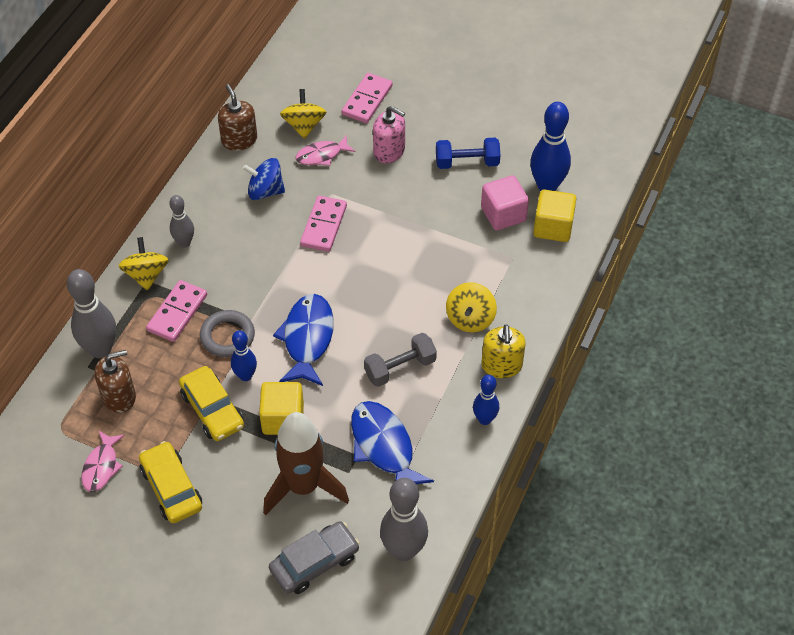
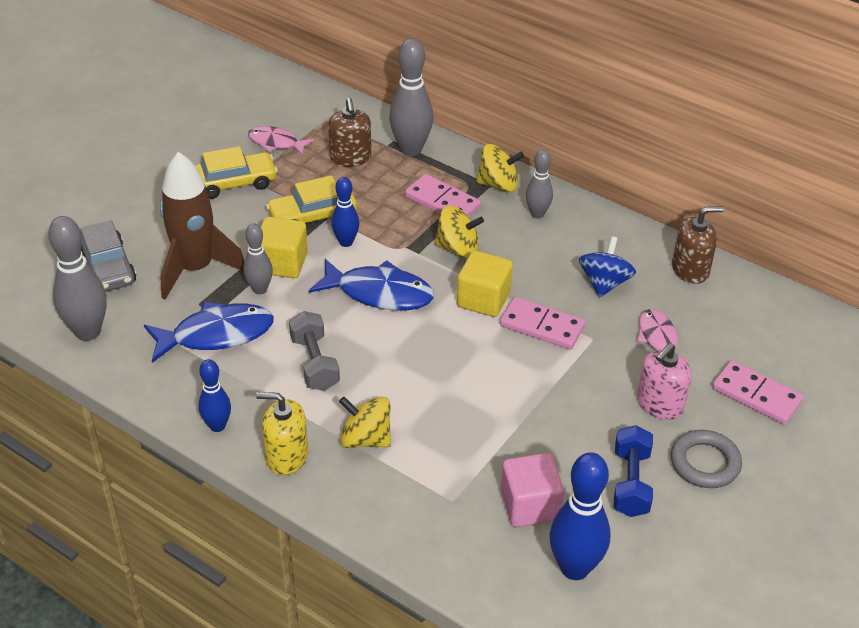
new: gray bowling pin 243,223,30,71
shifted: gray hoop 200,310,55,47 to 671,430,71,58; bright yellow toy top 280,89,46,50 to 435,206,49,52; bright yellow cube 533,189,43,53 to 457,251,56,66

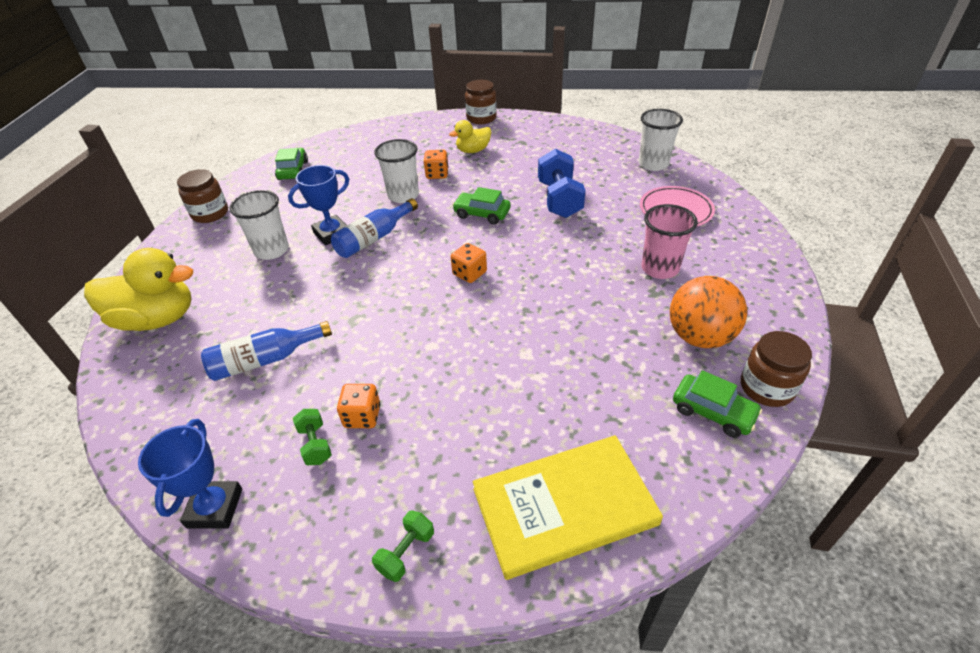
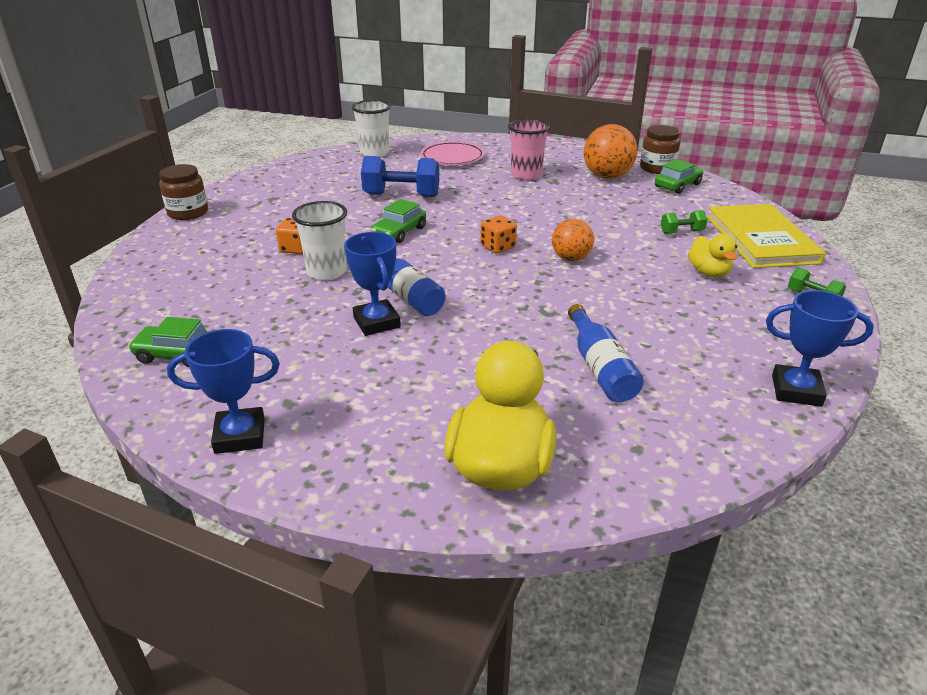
gone: white tumbler 229,190,60,70; orange-coloured dice 337,384,43,44
new: orange-coloured ball 552,219,42,42
shifted: green dumbbell 293,409,39,56 to 661,210,47,24; bright yellow toy duck 449,120,42,33 to 688,234,50,43
swapped: dark brown preserve jar 177,169,51,54 to cobalt award cup 167,329,113,125

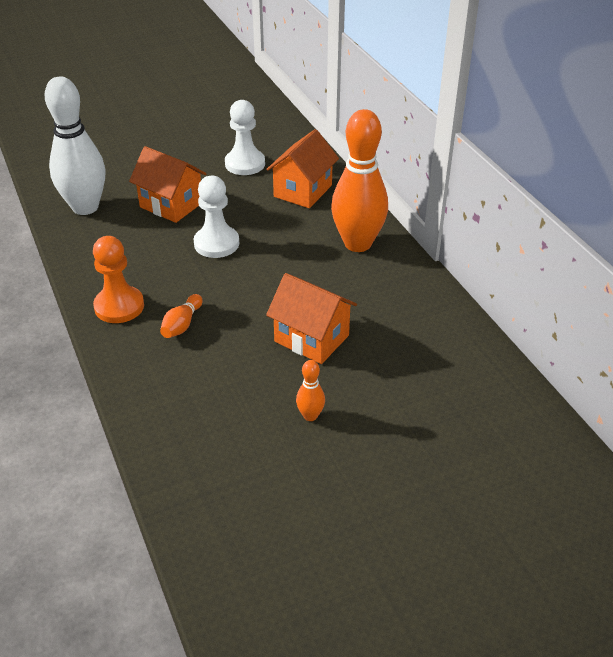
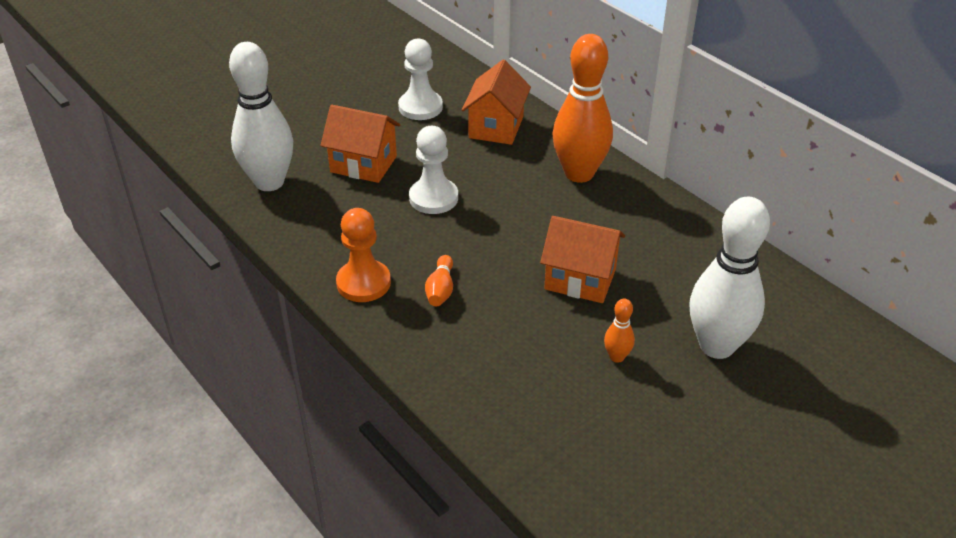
new: white bowling pin 689,197,81,162

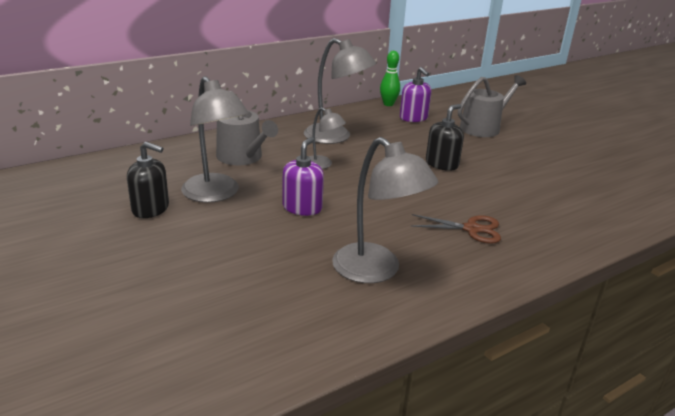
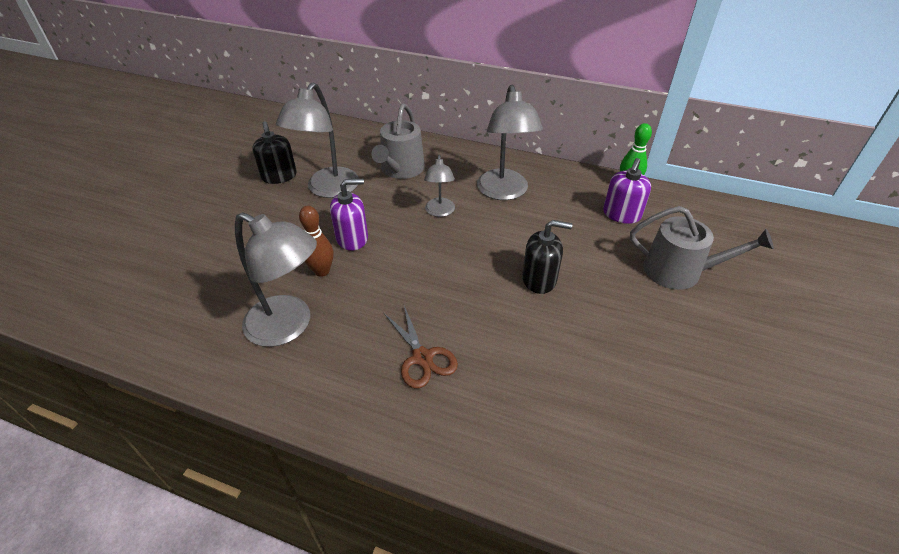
new: dark brown bowling pin 299,206,35,71
rotated: gray lamp 332,137,106,146 = 235,212,82,135 75 degrees counterclockwise

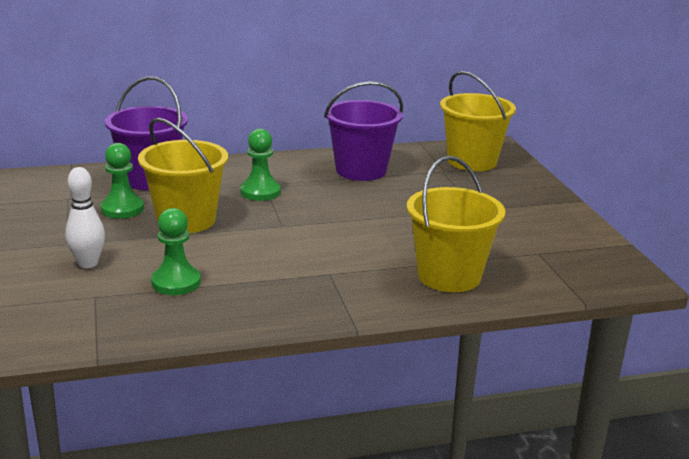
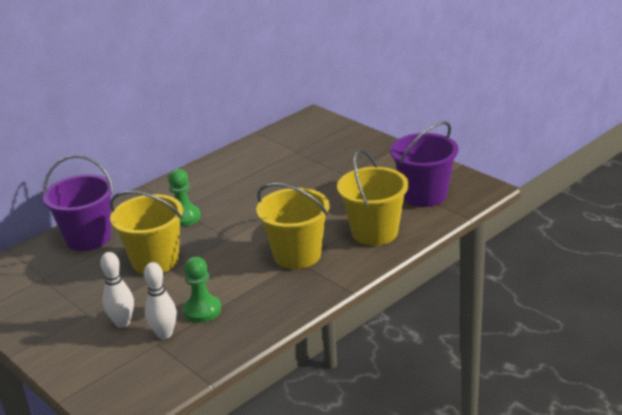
gone: green chess pawn 101,143,43,76
new: white bowling pin 144,262,33,77
shifted: royal purple bucket 324,81,79,100 to 390,121,68,86; bright yellow bucket 440,71,76,100 to 256,183,74,86

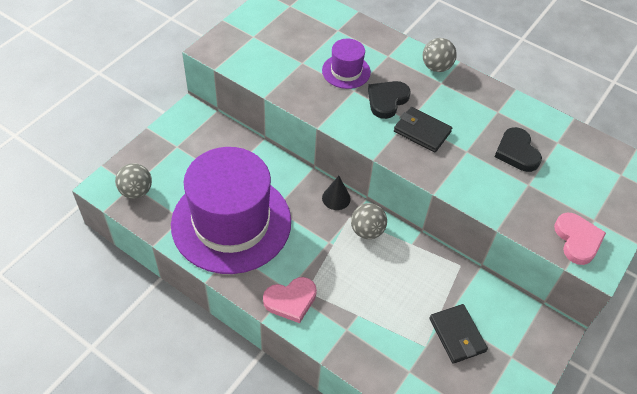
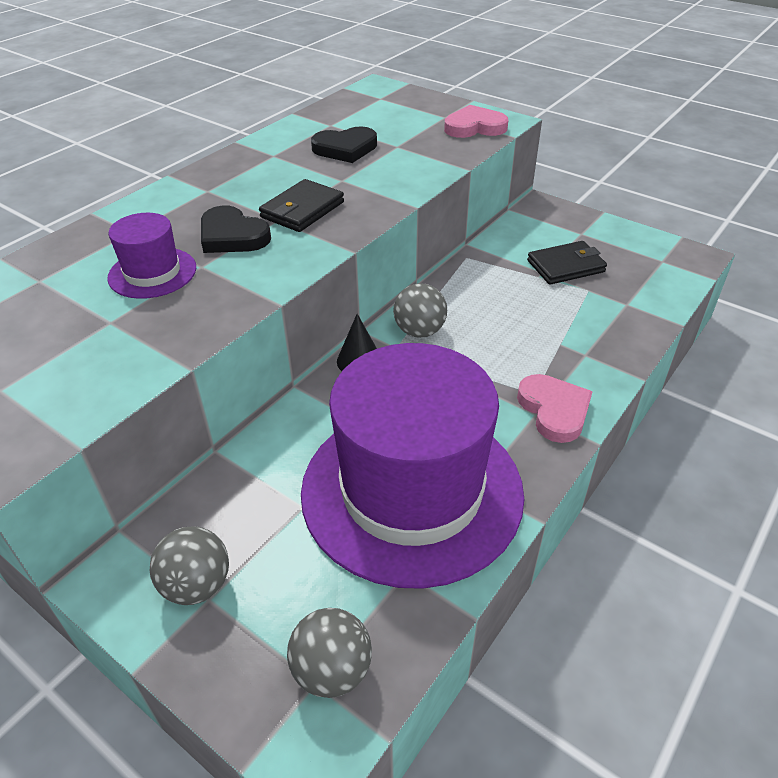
shifted: gray ball 423,38,34,34 to 150,526,79,79

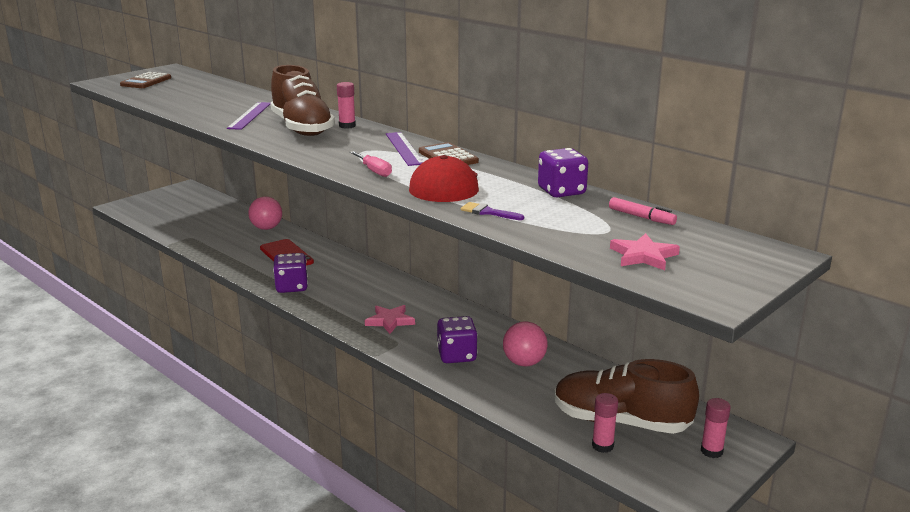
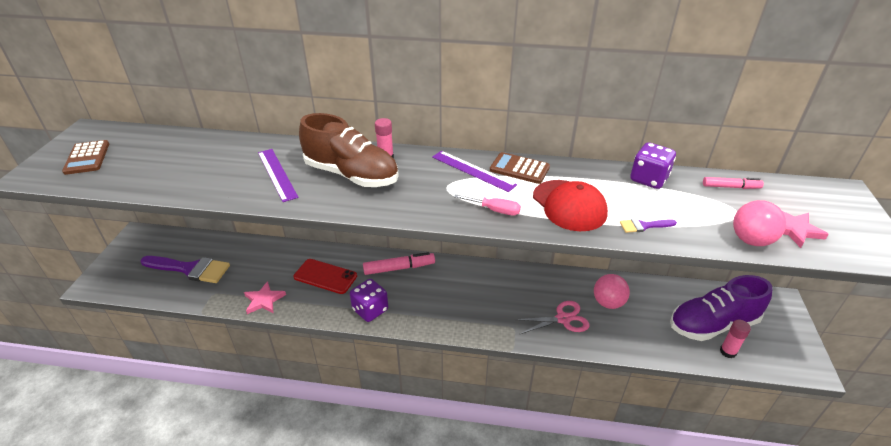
gone: rose-pink glue 701,398,30,60
new: royal purple paintbrush 141,256,89,27; rose-pink marker pen 363,252,72,23
shifted: rose-pink ball 248,196,34,34 to 733,200,53,46; rose-pink star shape 365,305,50,29 to 244,281,42,33
swapped: royal purple dice 437,316,41,47 to rose-pink pair of scissors 514,301,76,33
repainted: dark brown sneaker 554,359,145,75 to royal purple sneaker 670,275,102,66

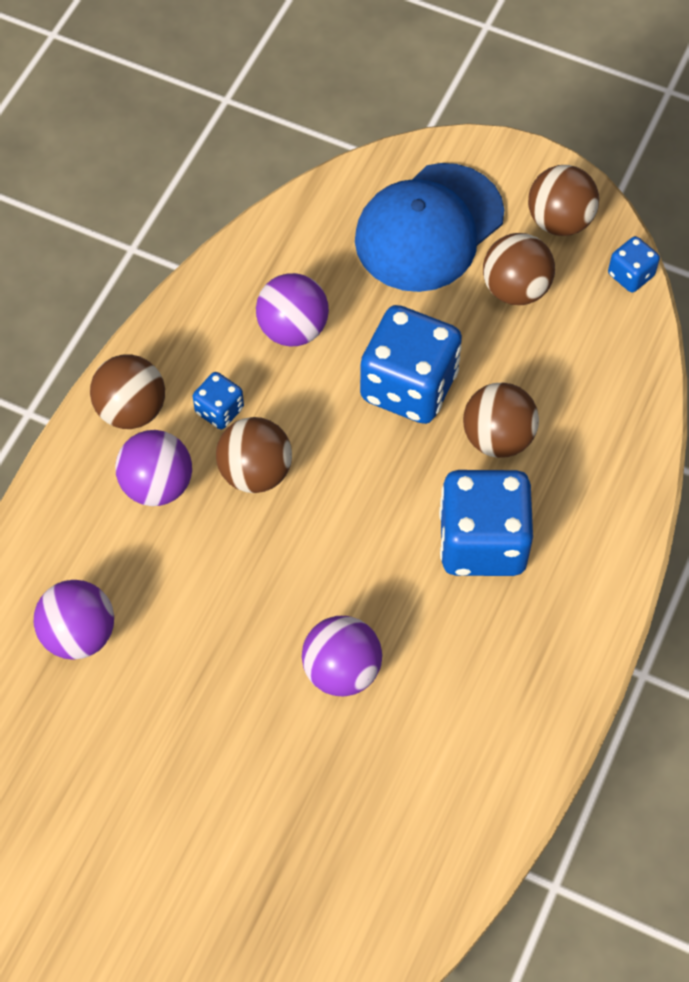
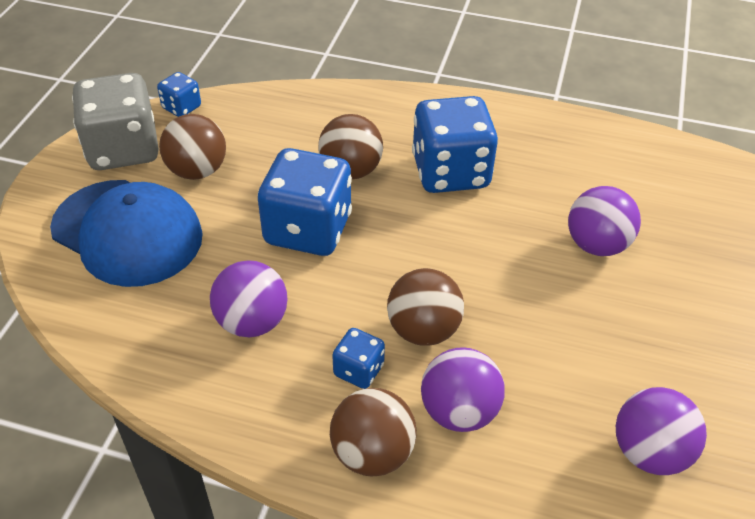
swapped: dark brown ball 528,165,71,71 to gray dice 72,73,87,97

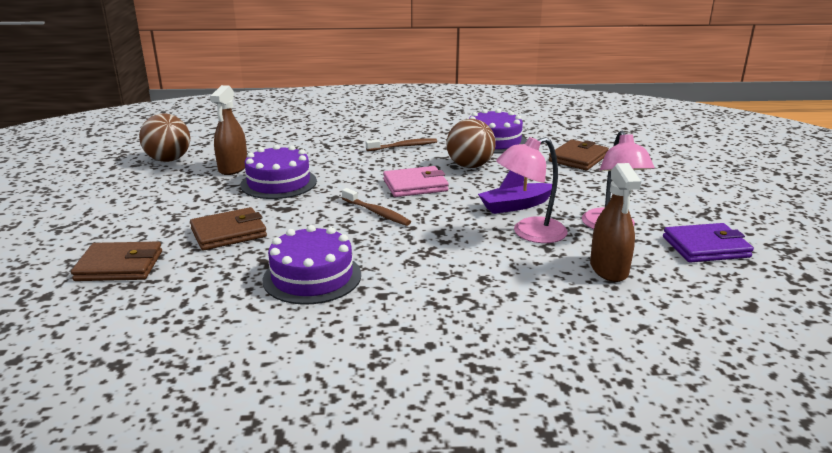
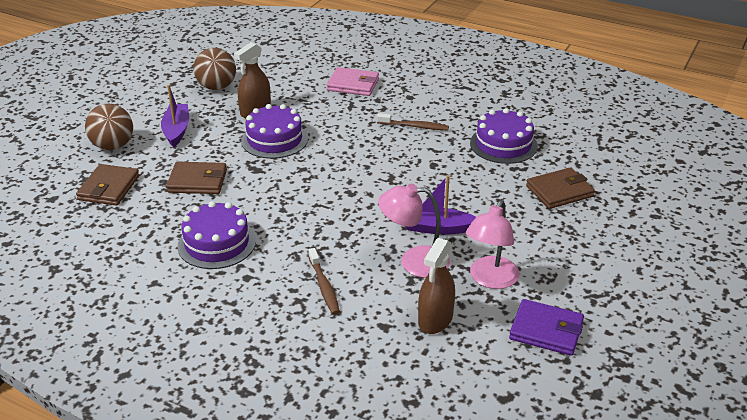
new: royal purple sailboat 161,85,28,63
shifted: dark brown toothbrush 342,188,69,38 to 308,248,32,67; rose-pink wallet 383,166,66,31 to 327,67,52,29; dark brown ball 446,119,50,49 to 85,104,48,46
rotated: dark brown wallet 71,241,91,40 = 76,164,63,42 75 degrees clockwise

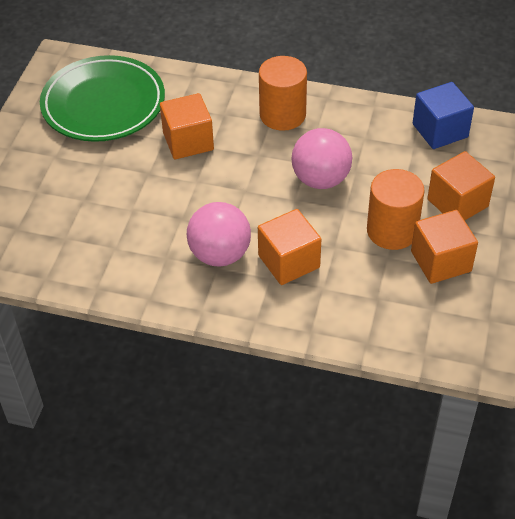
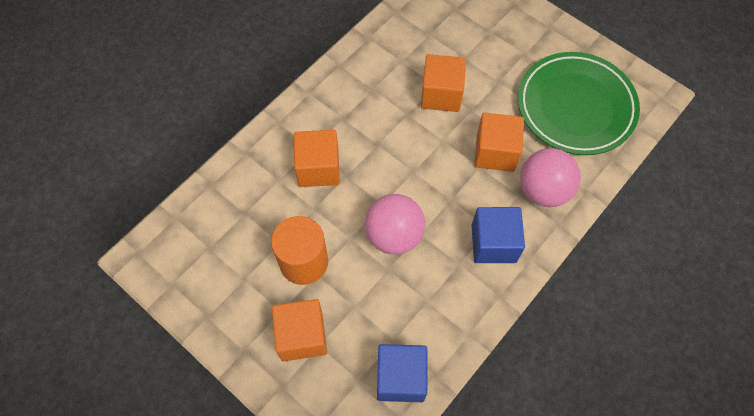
shifted: rose-pink ball 187,202,64,65 to 520,148,61,59; orange-coloured cube 411,210,67,74 to 421,54,45,58
swapped: orange-coloured cylinder 259,56,48,75 to cobalt cube 472,207,53,56

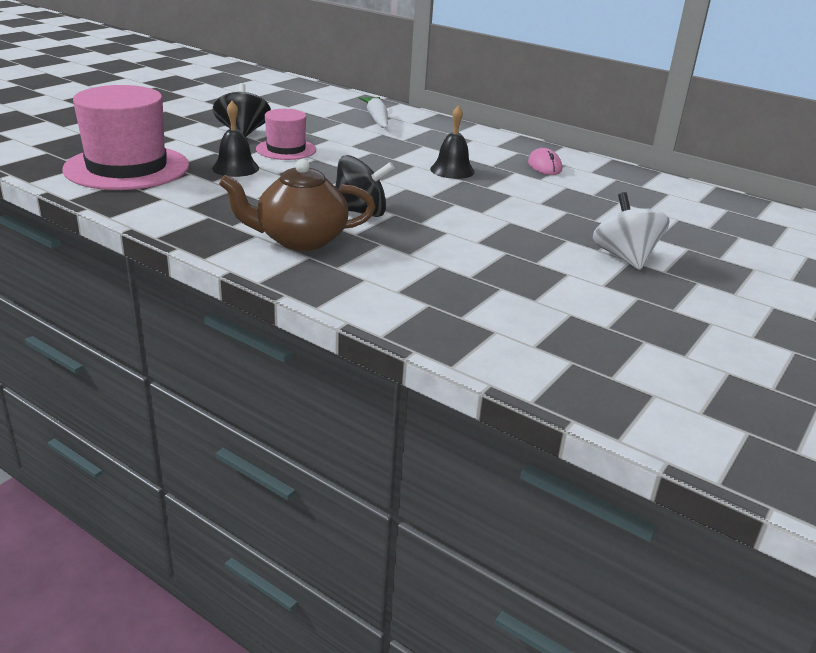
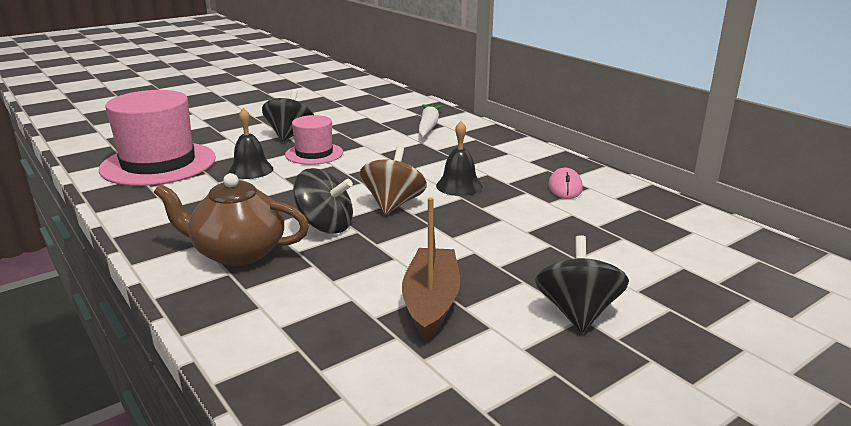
new: dark brown toy top 360,146,67,69; dark brown sailboat 402,197,58,144
repainted: white toy top 593,192,77,78 to ebony toy top 535,235,94,98

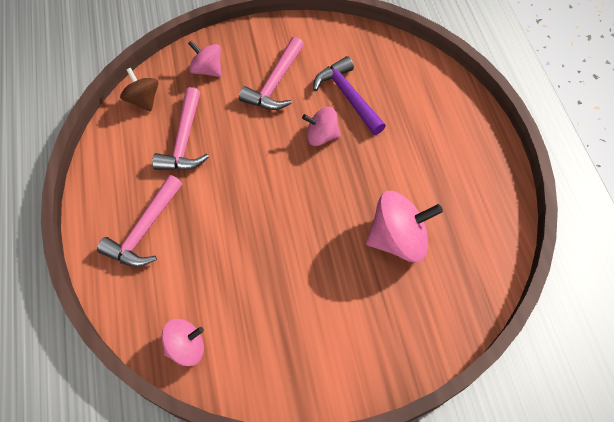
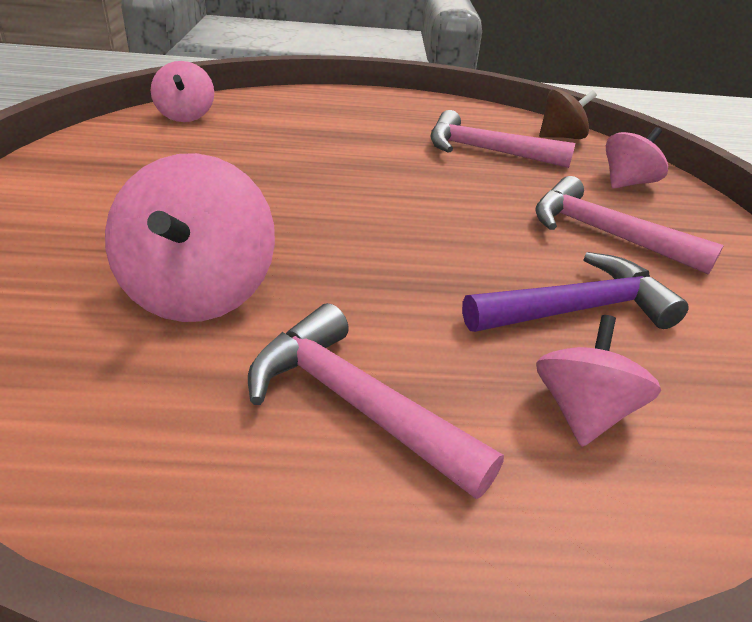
shifted: rose-pink hammer 97,175,85,92 to 248,303,256,196; rose-pink toy top 302,107,39,39 to 536,315,125,132

